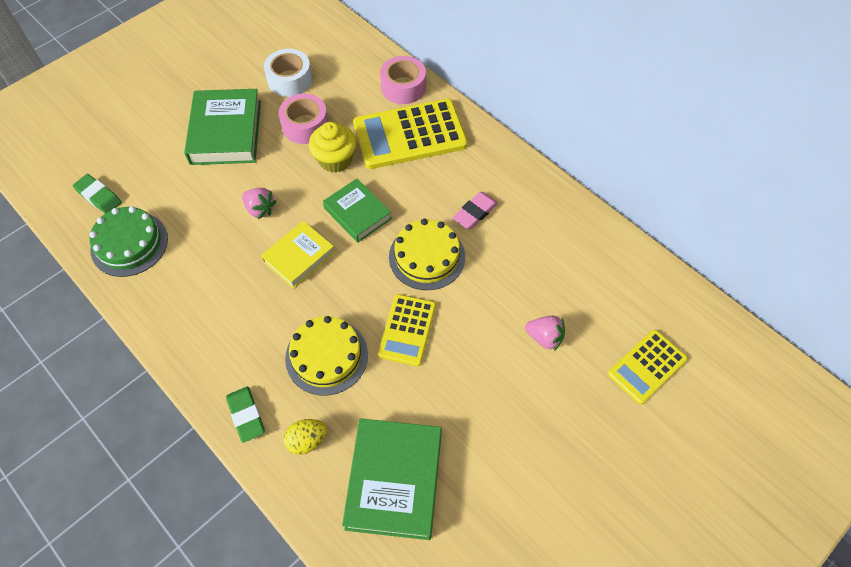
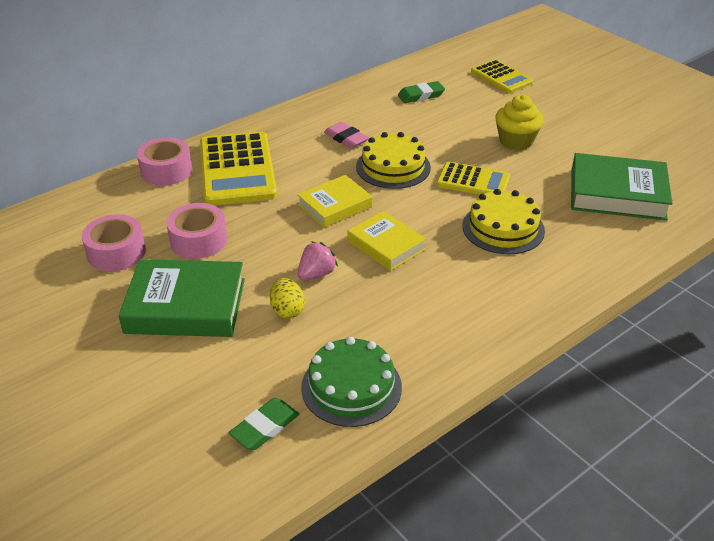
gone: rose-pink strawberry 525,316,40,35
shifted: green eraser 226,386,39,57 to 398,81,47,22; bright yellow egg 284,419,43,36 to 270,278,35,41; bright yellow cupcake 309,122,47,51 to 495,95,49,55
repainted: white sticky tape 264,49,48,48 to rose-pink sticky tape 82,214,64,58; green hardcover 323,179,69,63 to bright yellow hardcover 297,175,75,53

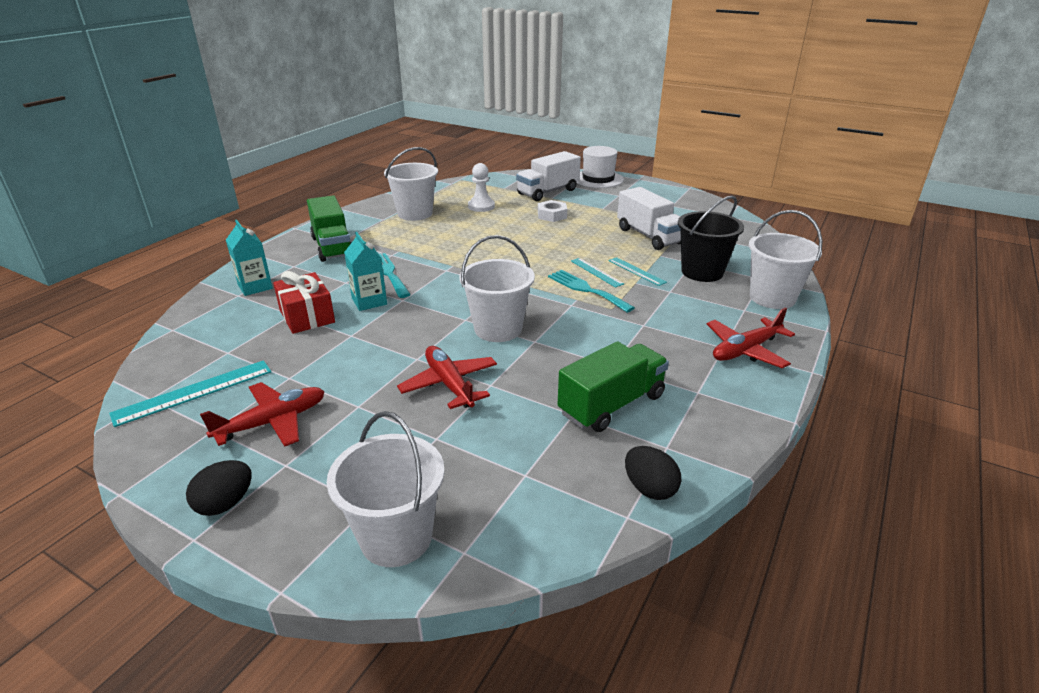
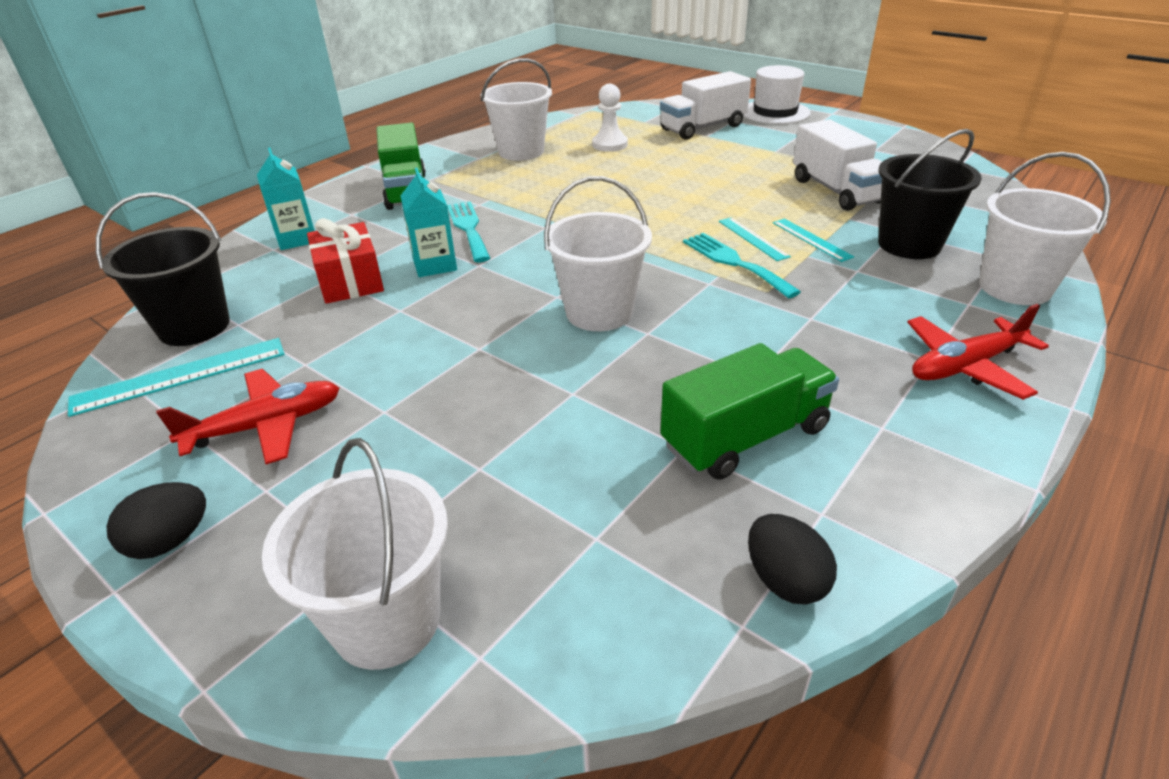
gone: scarlet aeroplane 397,346,100,63; white hex nut 538,200,29,22
new: ebony bucket 96,192,134,154

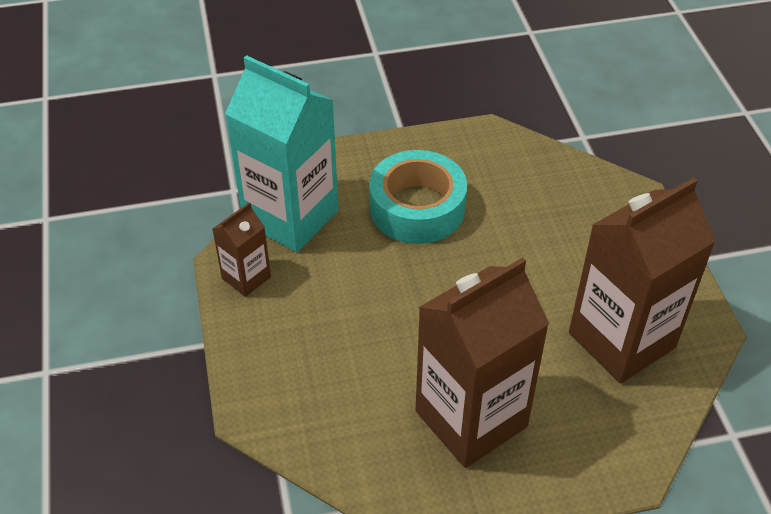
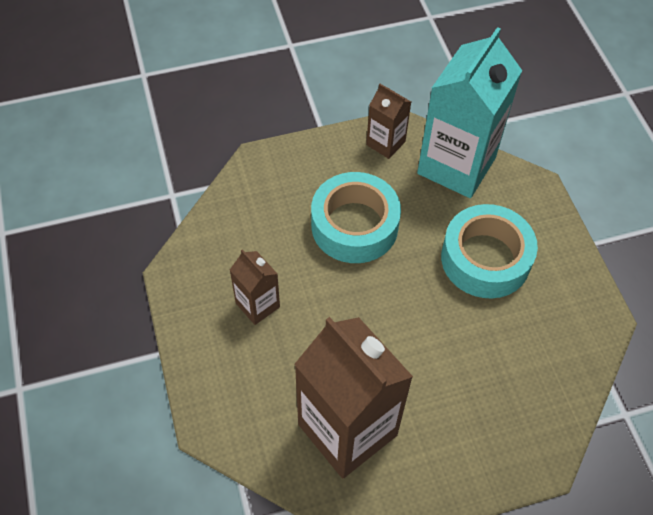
new: teal sticky tape 311,172,90,91
scaled: dark brown milk carton 415,257,134,211 = 230,249,50,76 x0.49

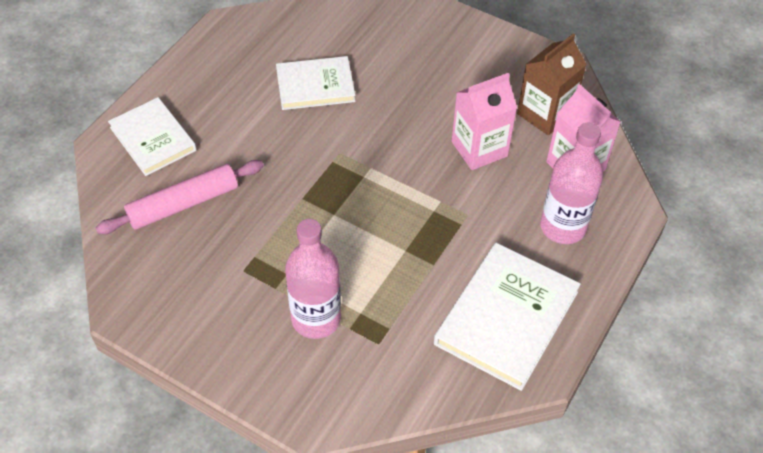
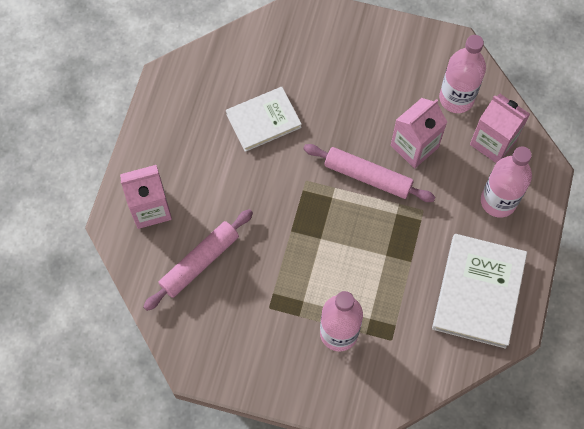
new: rose-pink dough roller 303,144,132,58
swapped: white hardcover 108,97,89,79 to rose-pink milk carton 120,165,52,64; dark brown milk carton 517,34,70,101 to rose-pink drink bottle 439,35,47,78

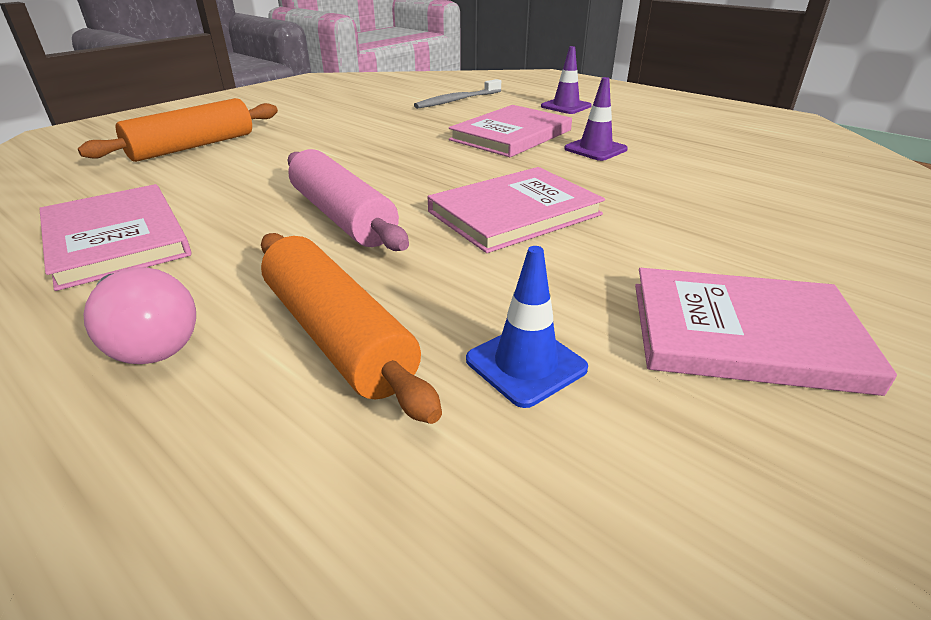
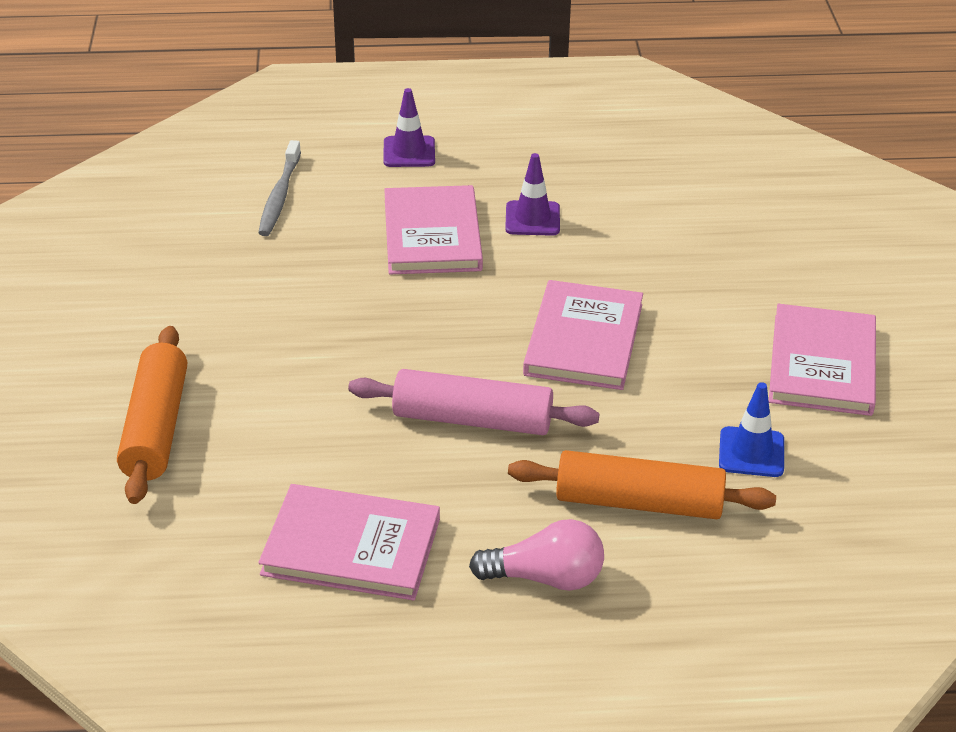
rotated: rose-pink hardcover 635,268,262,128 = 769,304,107,112 45 degrees counterclockwise

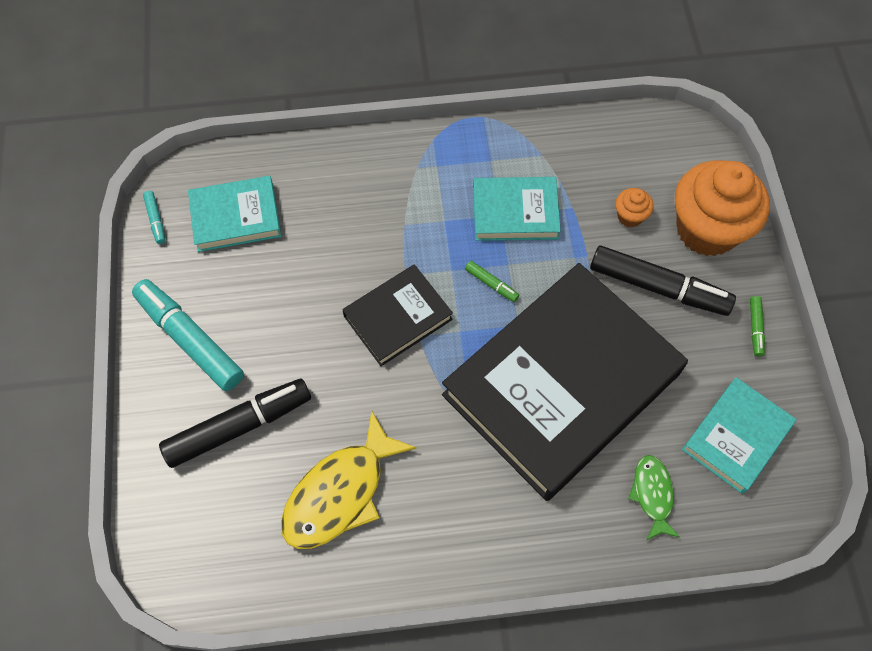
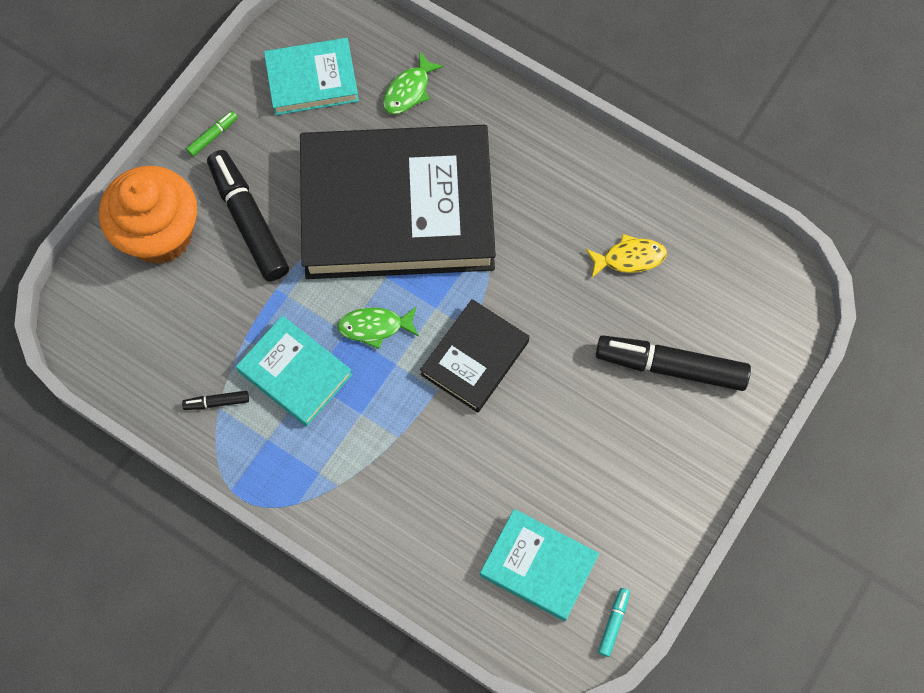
gone: teal marker pen 132,279,112,112; orange-coloured cupcake 615,188,39,39
new: ebony marker pen 182,391,67,19
swapped: green marker pen 465,261,54,41 to green fish 337,306,82,43
rotated: ebony hardcover 342,264,111,102 = 420,299,109,114 60 degrees counterclockwise
scaled: bright yellow fish 281,411,136,138 = 586,234,81,44 x0.55

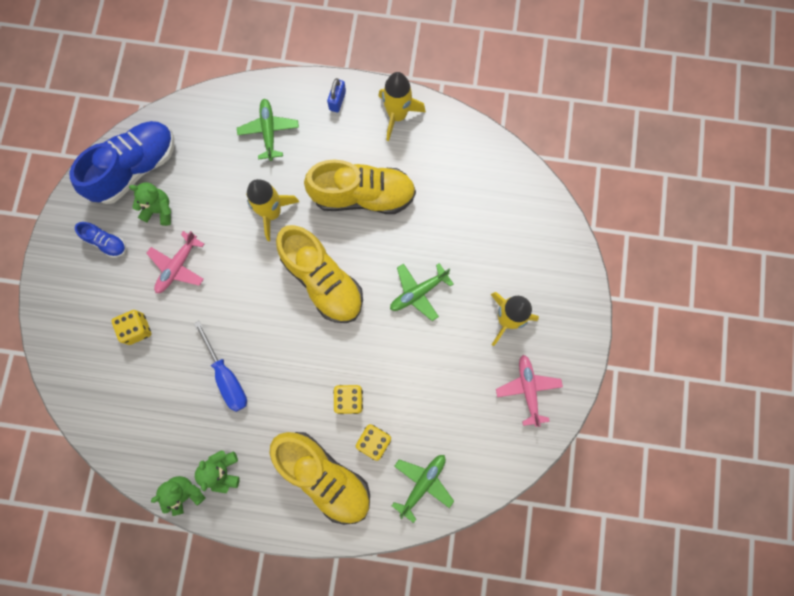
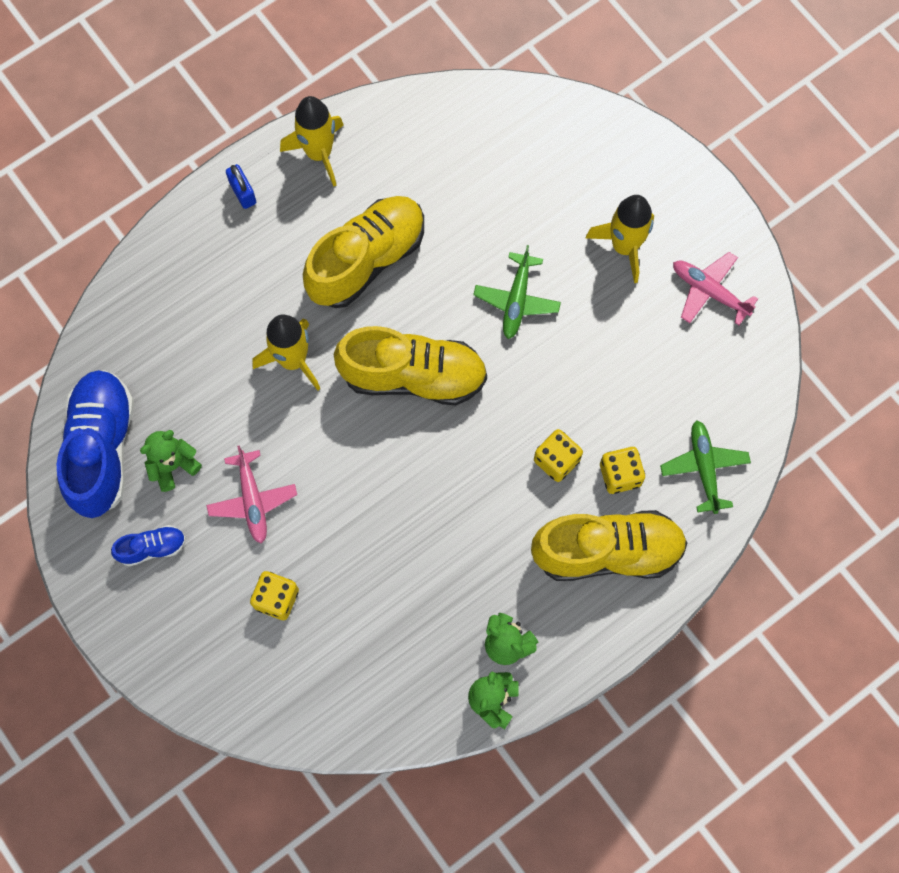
gone: cobalt hand screwdriver 194,321,53,91; green aeroplane 237,98,62,63

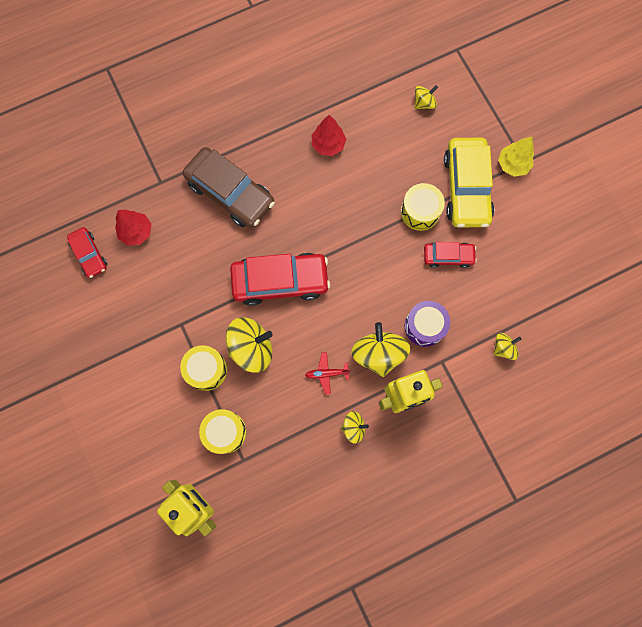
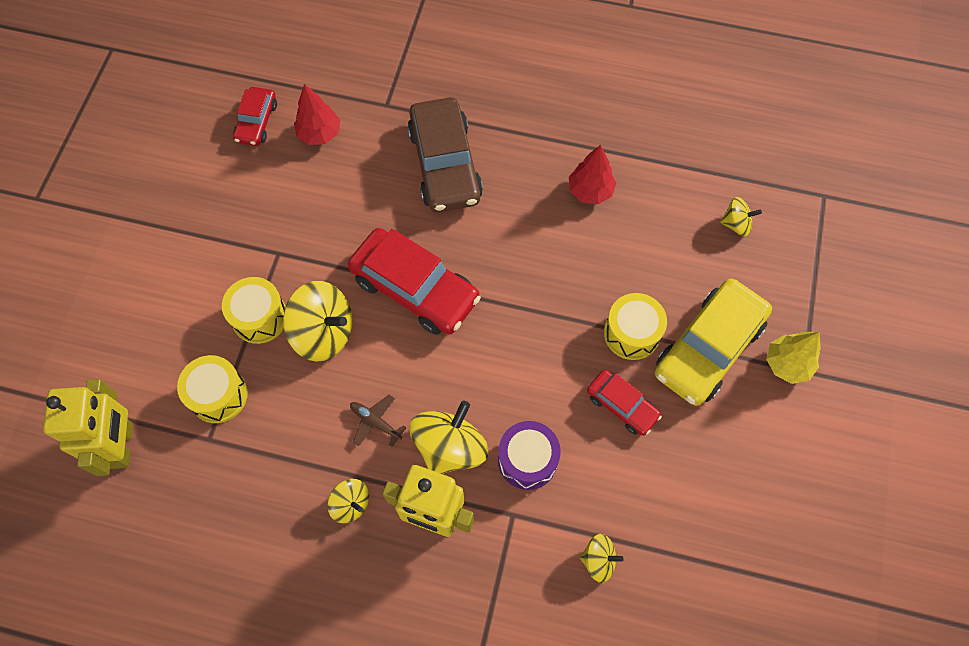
repainted: scarlet aeroplane 305,352,46,43 to dark brown aeroplane 350,395,57,52

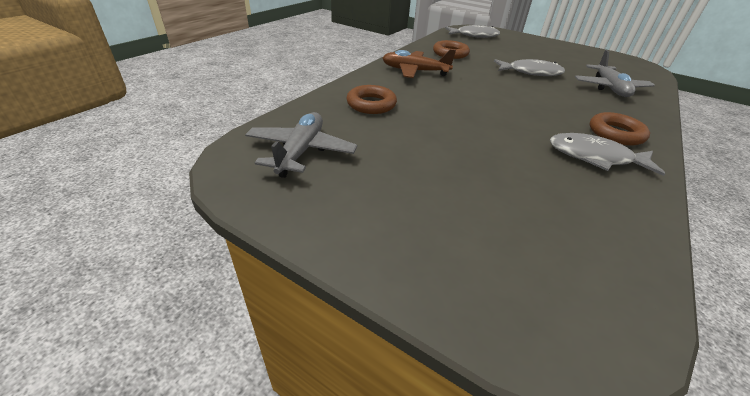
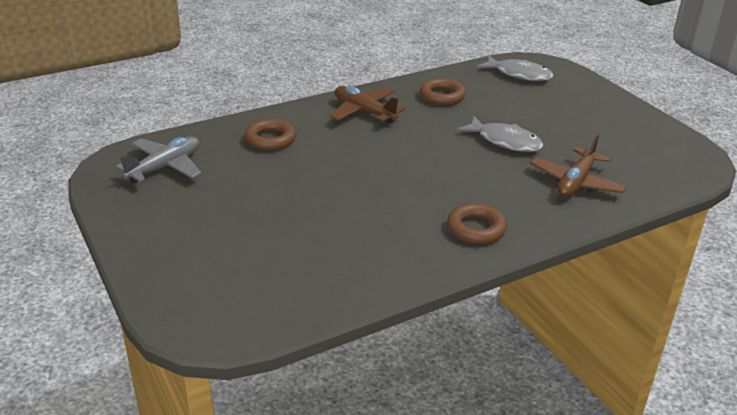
gone: gray fish 550,133,115,43
repainted: gray aeroplane 575,50,80,47 to dark brown aeroplane 530,134,97,63

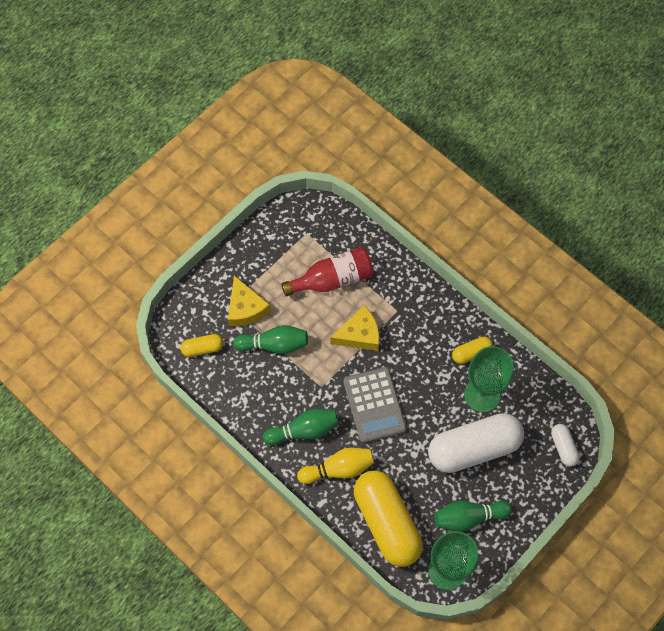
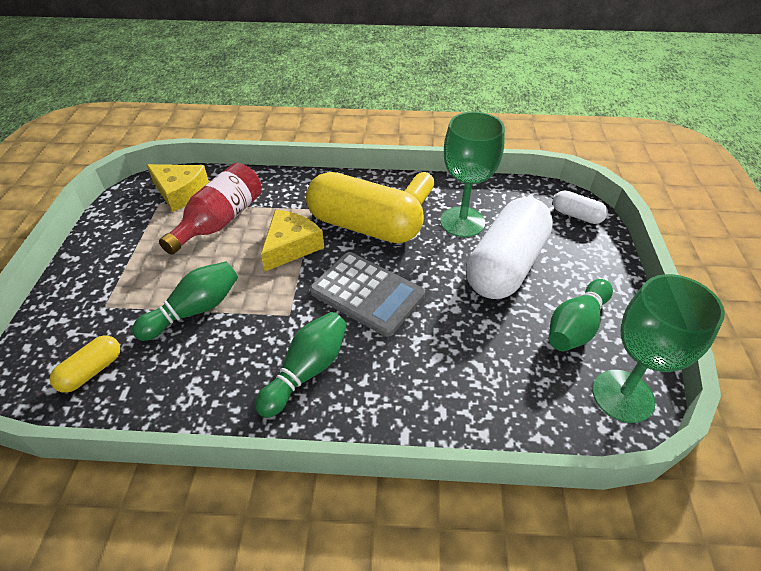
gone: bright yellow bowling pin 297,448,77,36
shifted: bright yellow piece of cheese 228,276,42,50 to 147,164,62,48; bright yellow pill shape 354,471,69,96 to 306,172,118,71

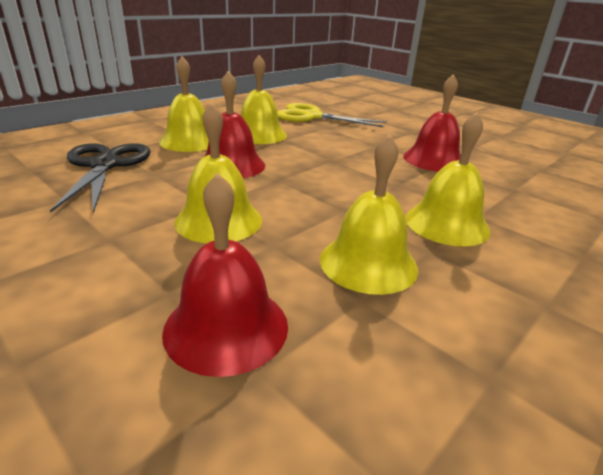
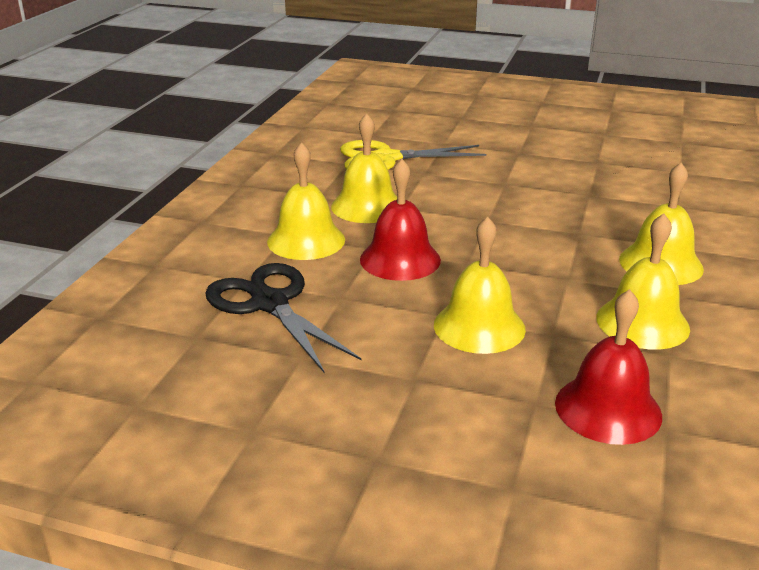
gone: scarlet hand bell 403,74,58,98

